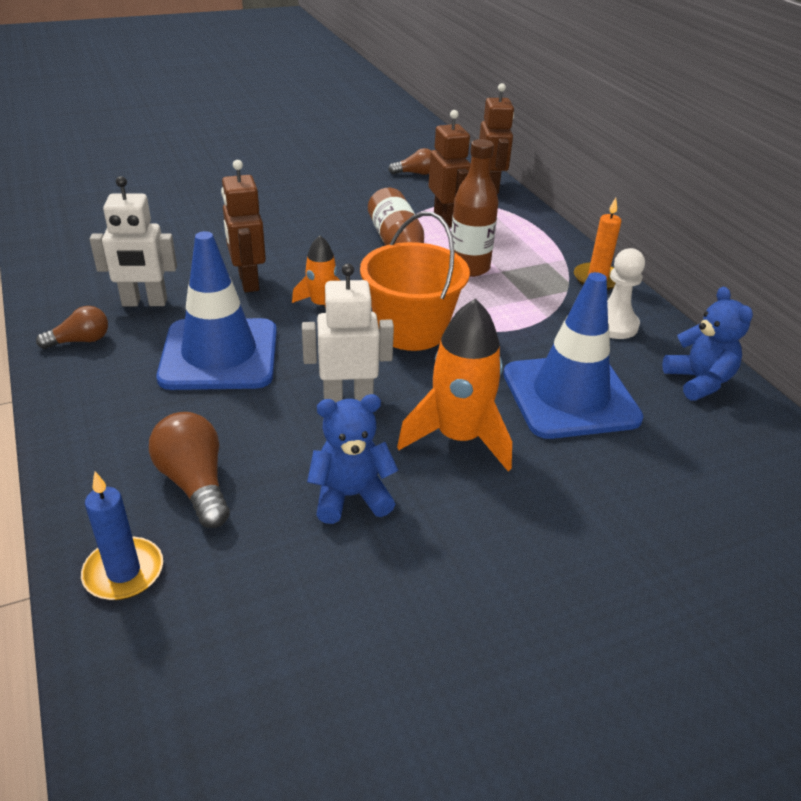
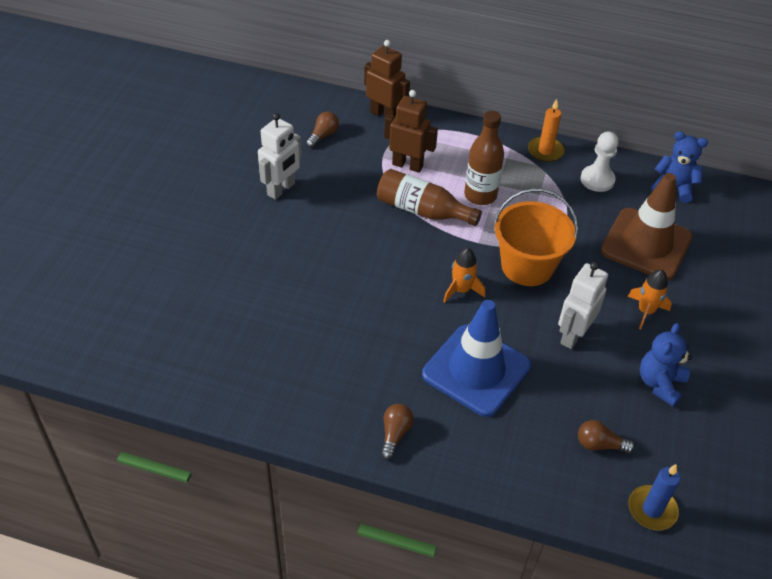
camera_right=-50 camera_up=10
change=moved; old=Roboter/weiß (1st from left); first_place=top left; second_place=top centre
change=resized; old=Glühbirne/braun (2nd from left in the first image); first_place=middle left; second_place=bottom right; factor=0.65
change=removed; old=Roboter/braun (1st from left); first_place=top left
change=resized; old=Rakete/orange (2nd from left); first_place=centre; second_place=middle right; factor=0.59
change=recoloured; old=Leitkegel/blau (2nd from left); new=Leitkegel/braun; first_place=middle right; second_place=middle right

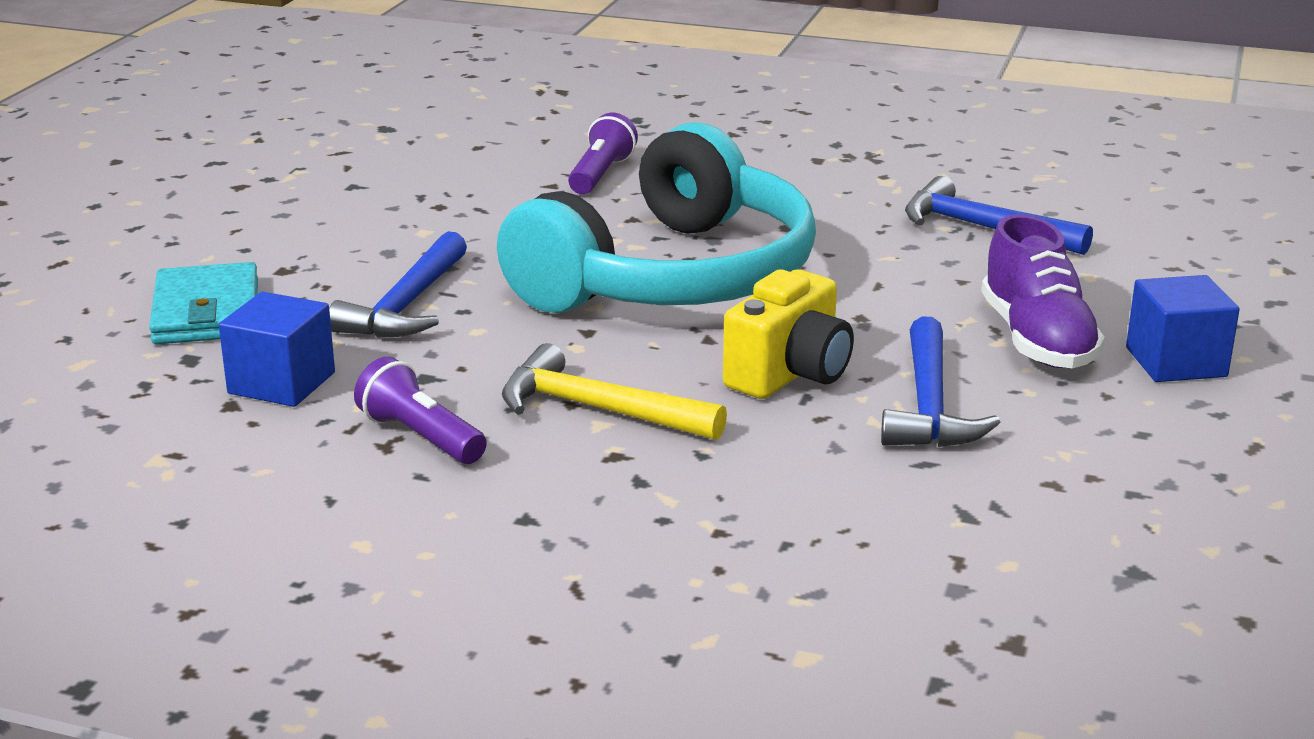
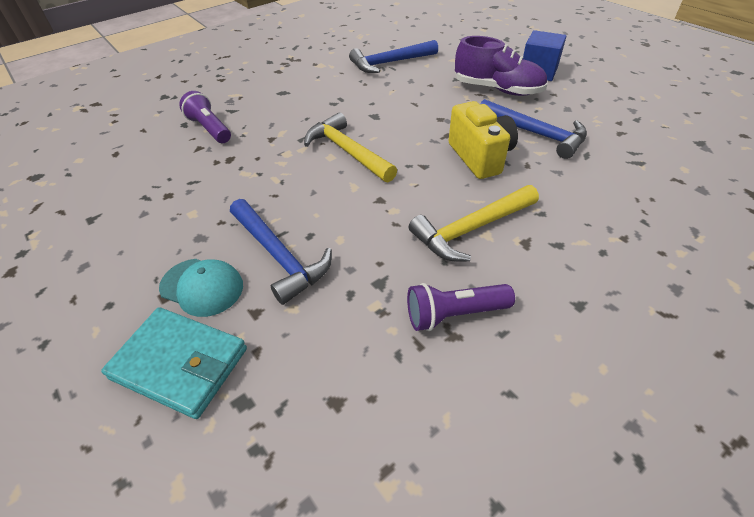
camera_right=-55 camera_up=20
change=removed; old=Kubus/blau (1st from left); first_place=middle left
change=replaced; old=Kopfhörer/türkis; new=Hammer/gelb (1st from left); first_place=top centre; second_place=top centre
change=added; new=Kappe/türkis; second_place=middle left

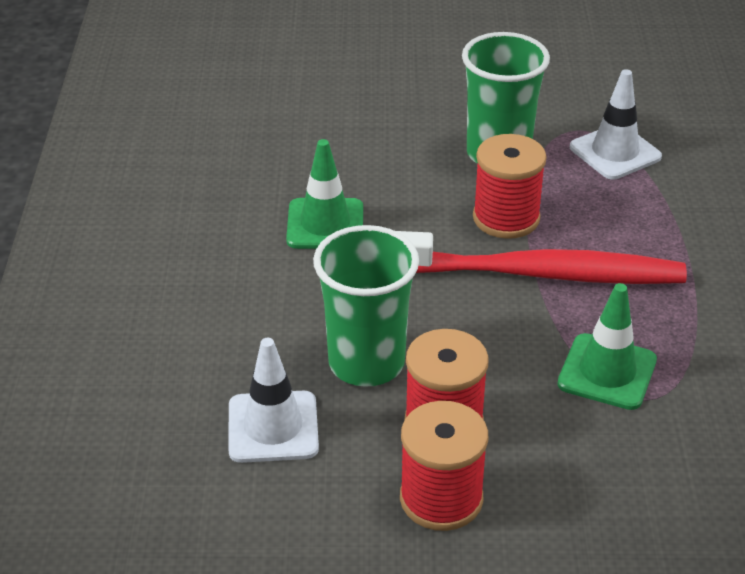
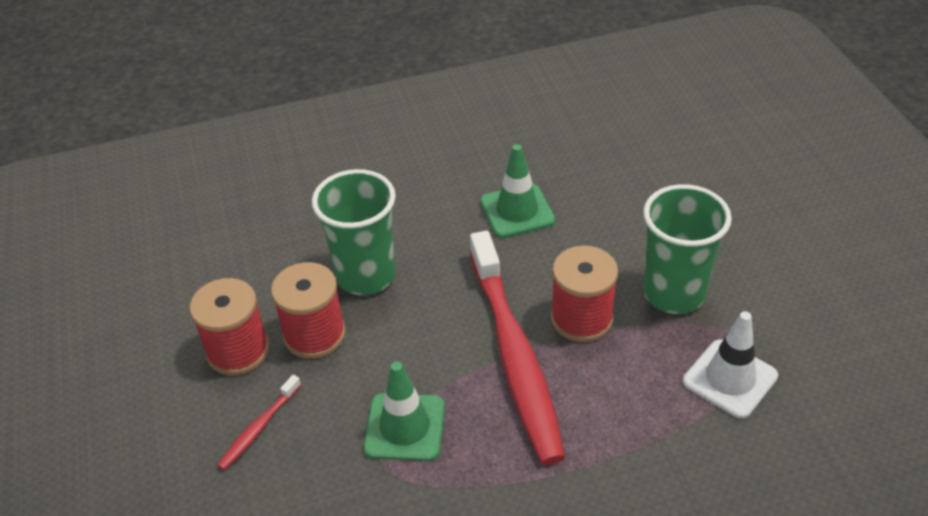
camera_right=75 camera_up=5
change=removed; old=Leitkegel/weiß (1st from left); first_place=bottom centre
change=added; new=Zahnbürste/rot (1st from left); second_place=bottom left

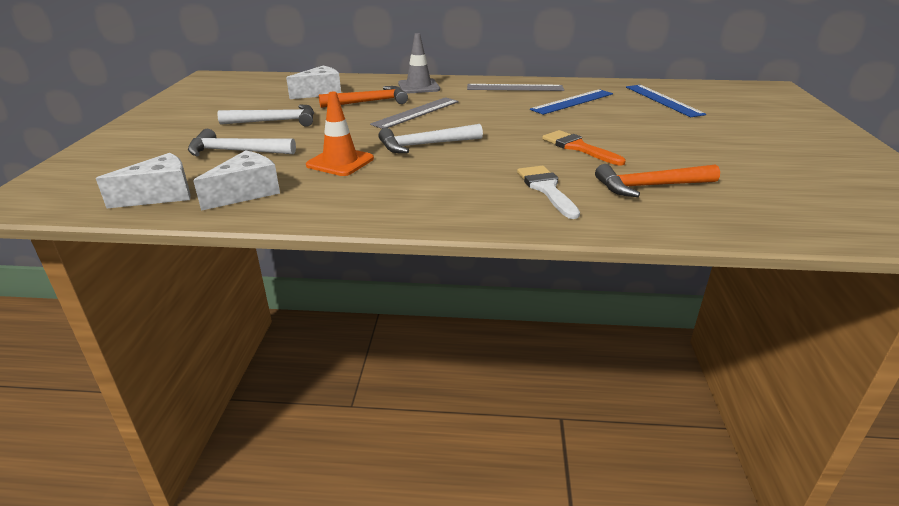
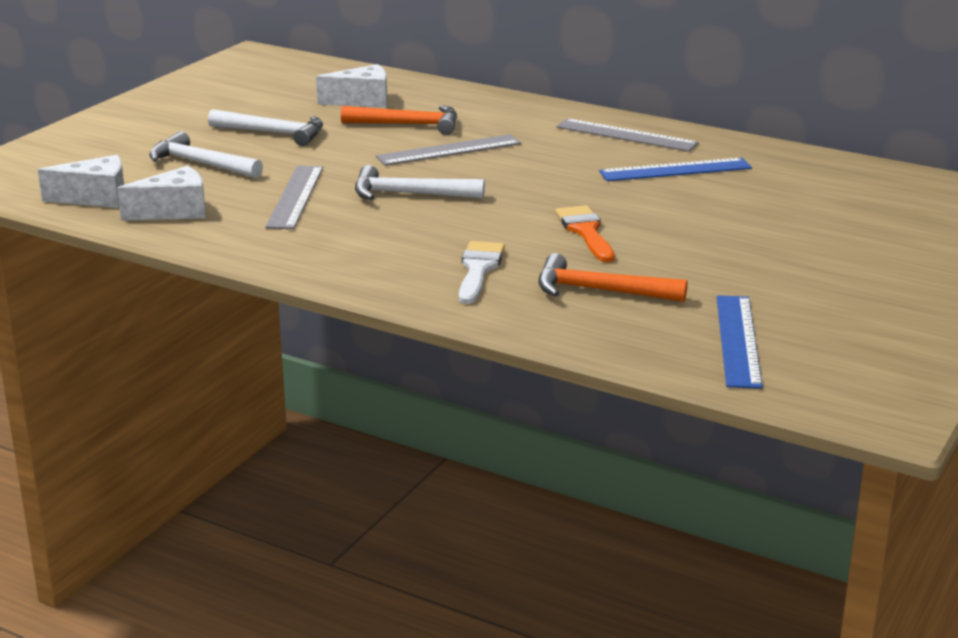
camera_right=25 camera_up=-5
change=replaced; old=Leitkegel/orange; new=Lineal/grau (1st from left); first_place=top centre; second_place=top left
change=removed; old=Leitkegel/grau; first_place=top centre
change=moved; old=Lineal/blau (2nd from left); first_place=top right; second_place=middle right

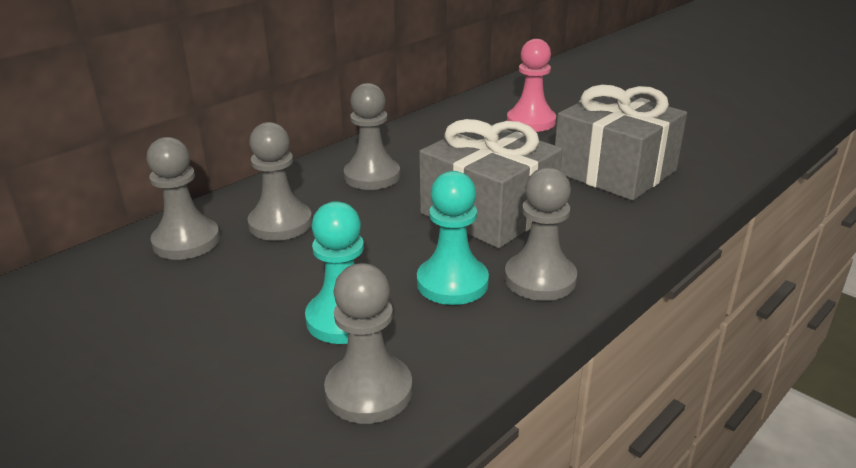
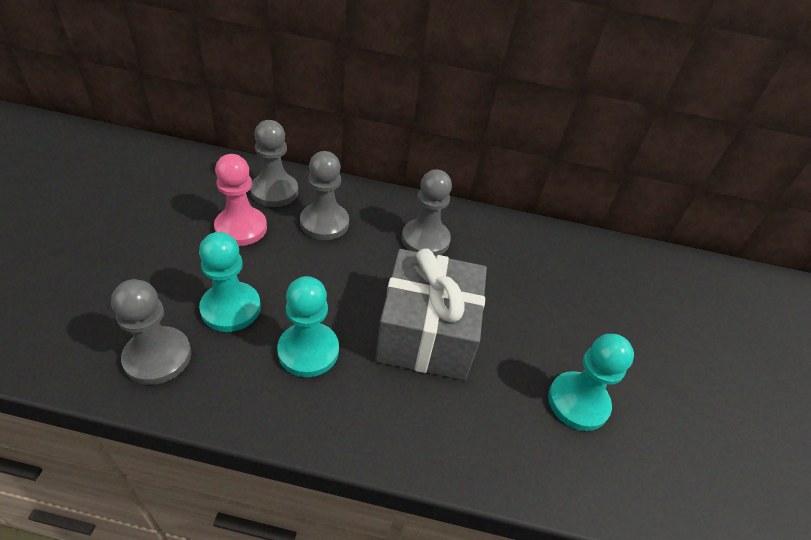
camera_right=50 camera_up=15
change=removed; old=Bauer/grau (5th from left); first_place=centre
change=moved; old=Bauer/rosa; first_place=top centre; second_place=middle left
change=replaced; old=Geschenk/grau (2nd from left); new=Bauer/türkis (3rd from left); first_place=top right; second_place=bottom right

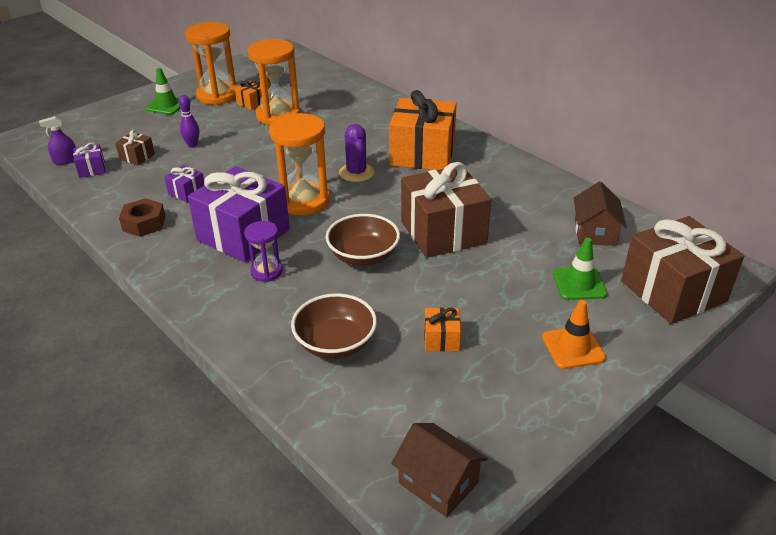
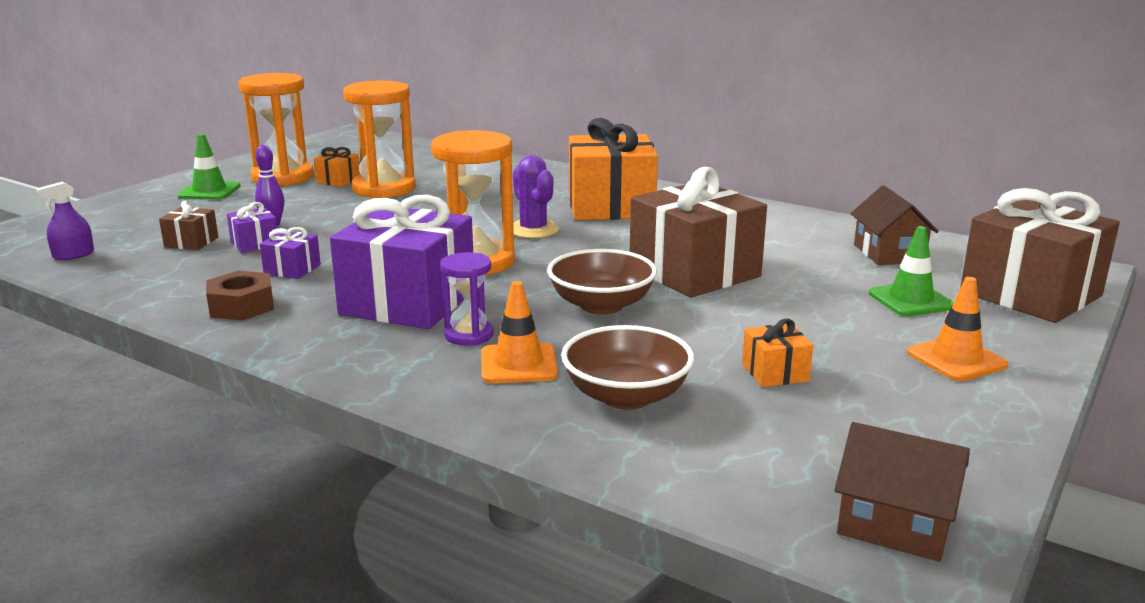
camera_right=-15 camera_up=-15
change=moved; old=Geschenk/lila (1st from left); first_place=top left; second_place=middle left
change=added; new=Leitkegel/orange (1st from left); second_place=centre

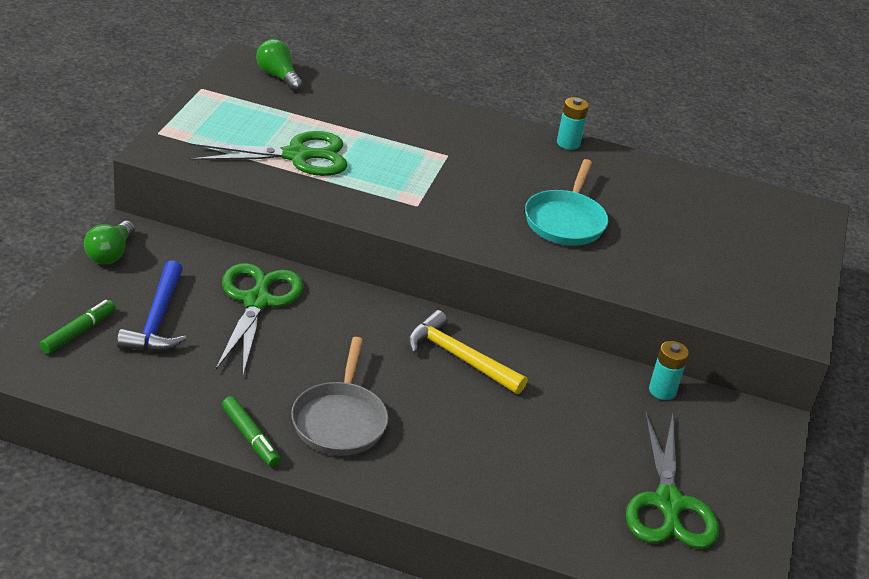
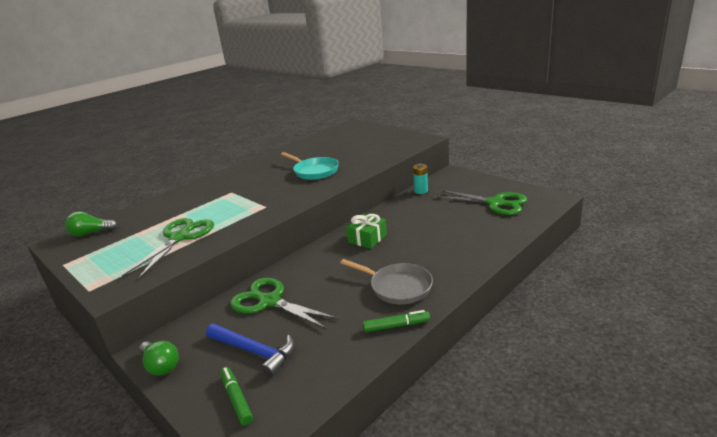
camera_right=-55 camera_up=-10
change=replaced; old=Hammer/gelb; new=Geschenk/grün; first_place=centre; second_place=centre
change=removed; old=Batterie/türkis (1st from left); first_place=top centre

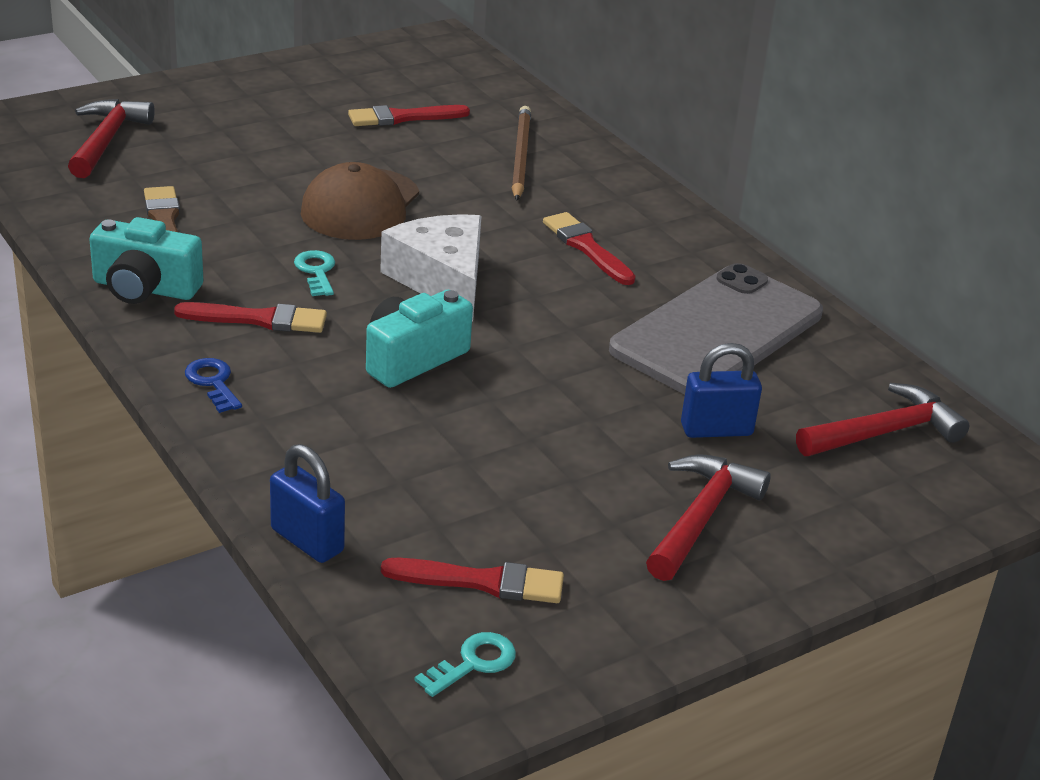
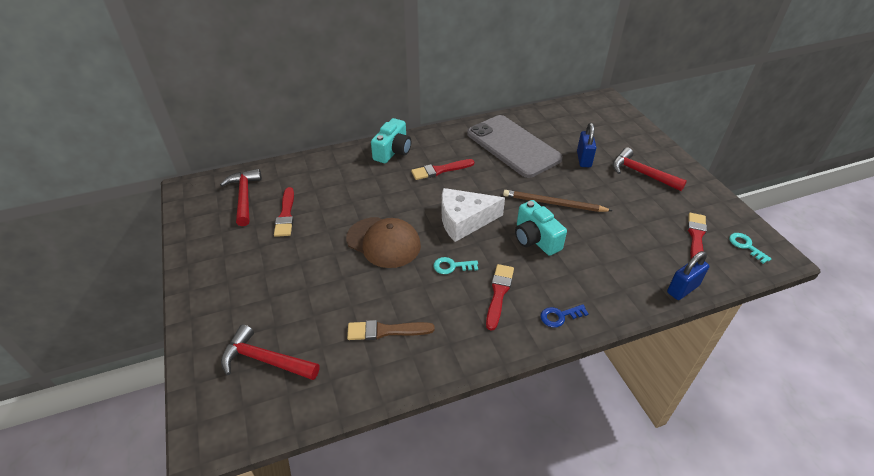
camera_right=-75 camera_up=10
change=moved; old=Kamera/türkis (1st from left); first_place=middle left; second_place=top centre
change=moved; old=Bleistift/braun; first_place=top centre; second_place=centre
change=moved; old=Hammer/rot (3rd from left in the first image); new=Hammer/rot (1st from left); first_place=middle right; second_place=middle left

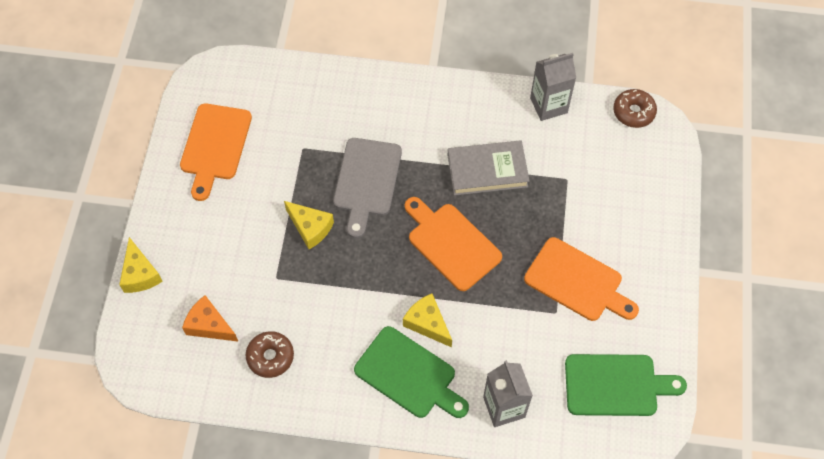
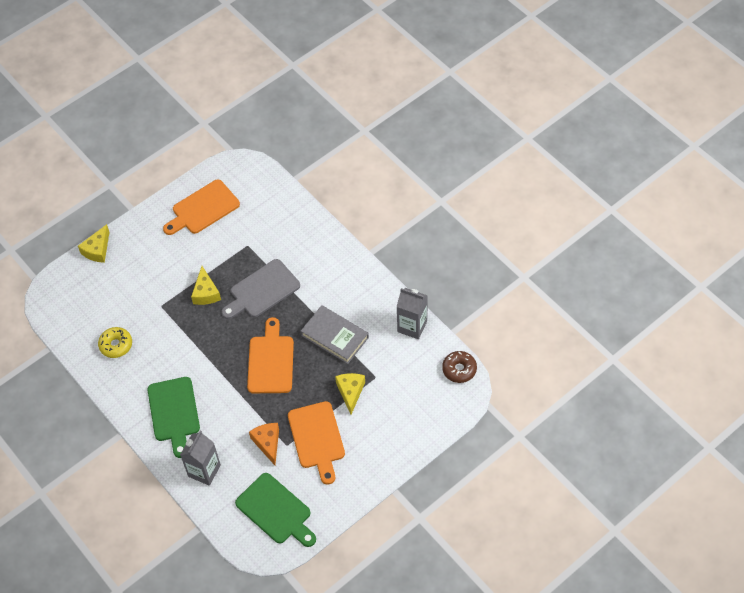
camera_right=45 camera_up=-5
change=moved; old=Käse/orange; first_place=bottom left; second_place=bottom centre
change=recoloured; old=Donut/braun (1st from left); new=Donut/gelb; first_place=bottom left; second_place=middle left
change=moved; old=Käse/gelb (3rd from left); first_place=bottom centre; second_place=centre

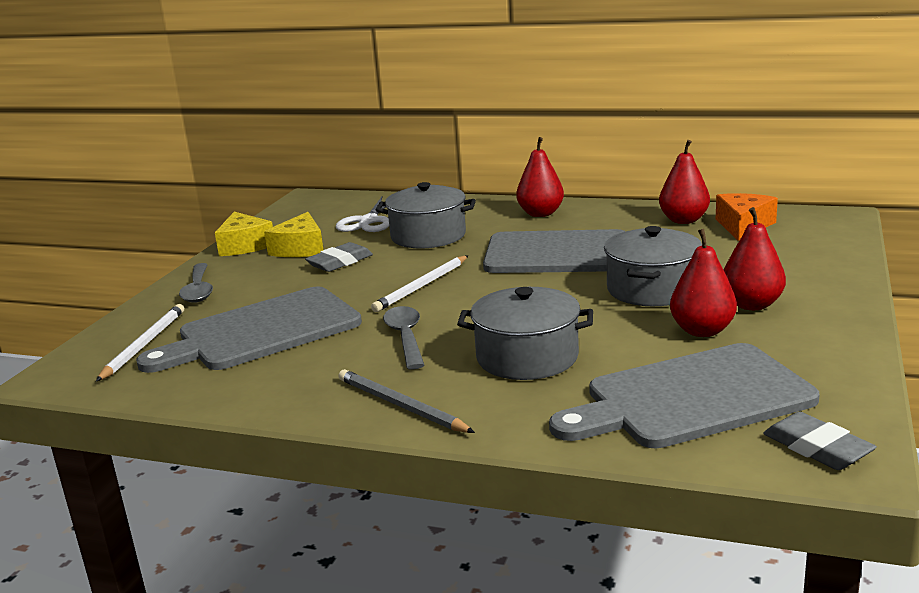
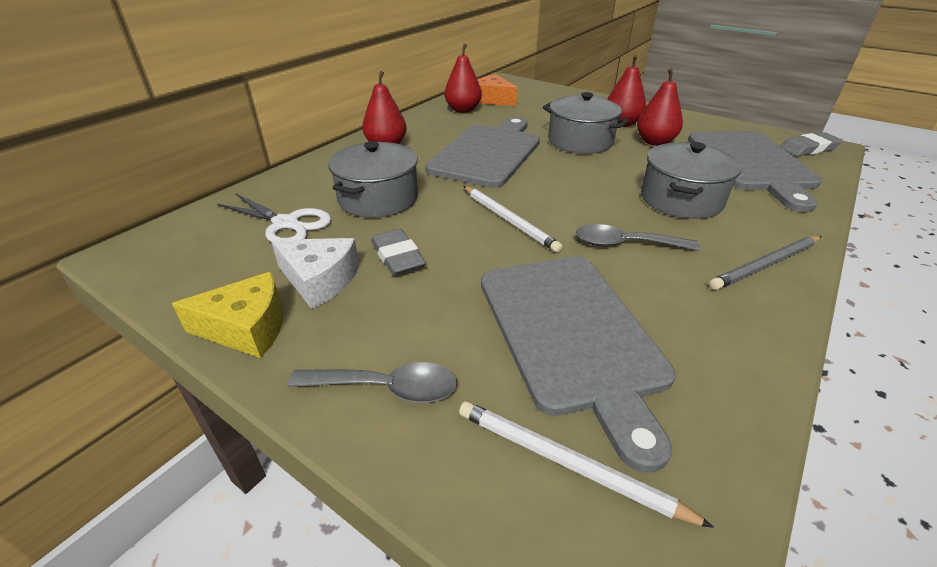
camera_right=-75 camera_up=15
change=recoloured; old=Käse/gelb (2nd from left); new=Käse/weiß; first_place=middle left; second_place=centre

